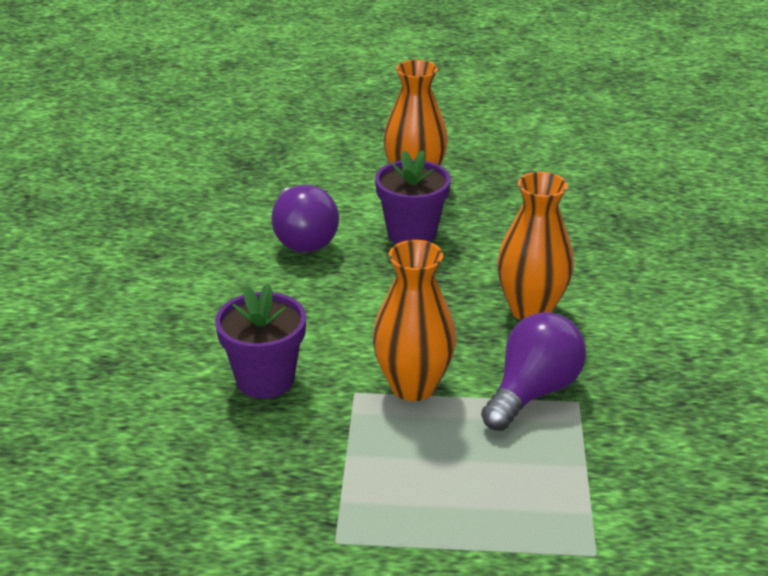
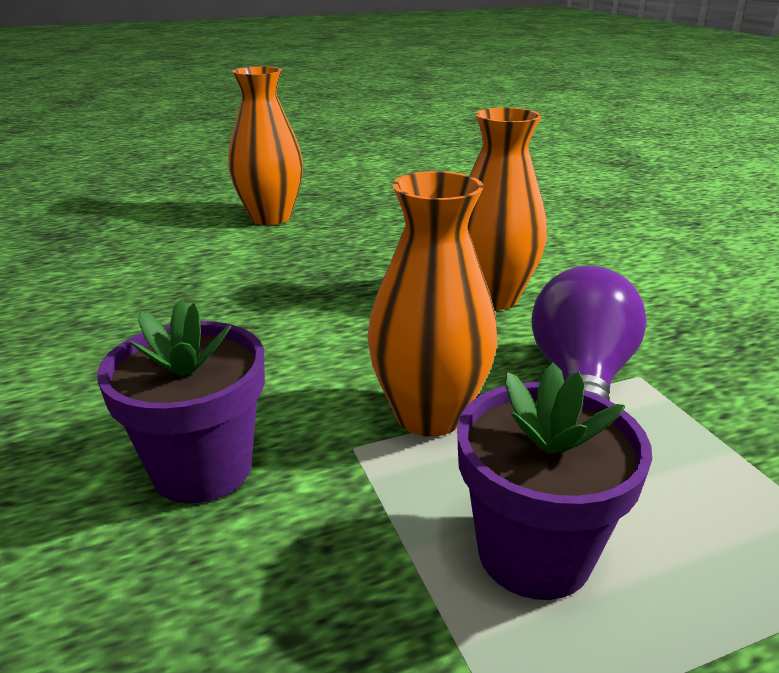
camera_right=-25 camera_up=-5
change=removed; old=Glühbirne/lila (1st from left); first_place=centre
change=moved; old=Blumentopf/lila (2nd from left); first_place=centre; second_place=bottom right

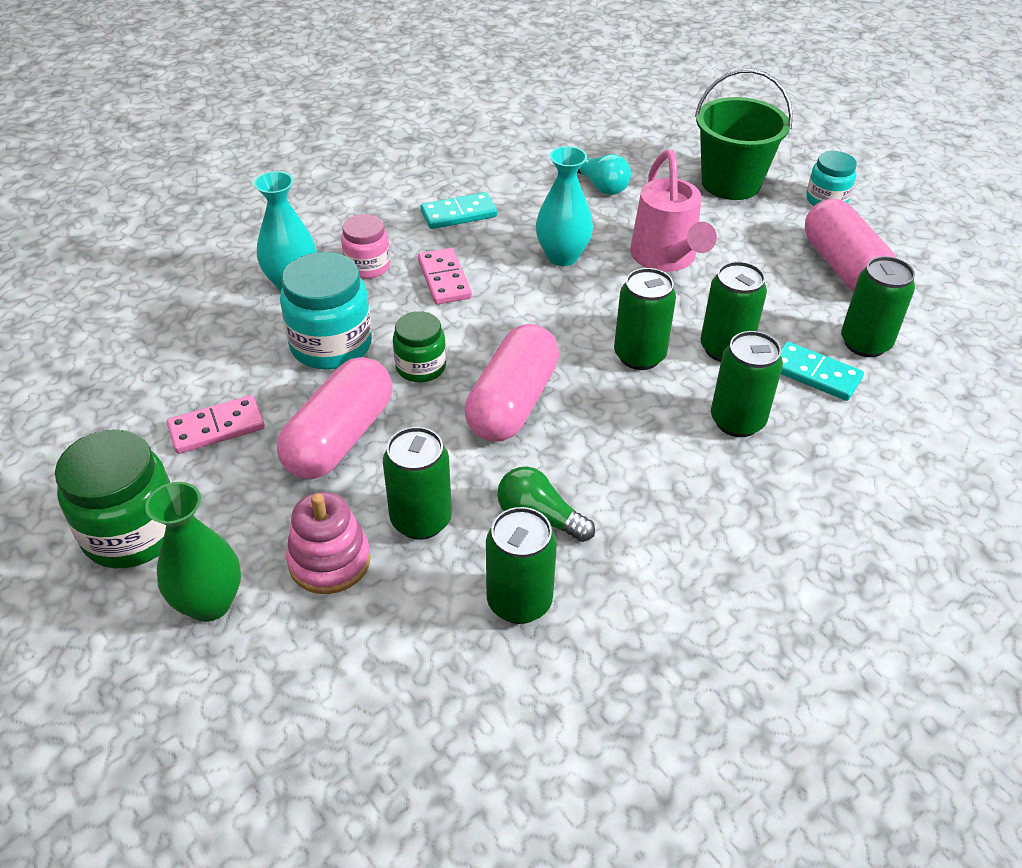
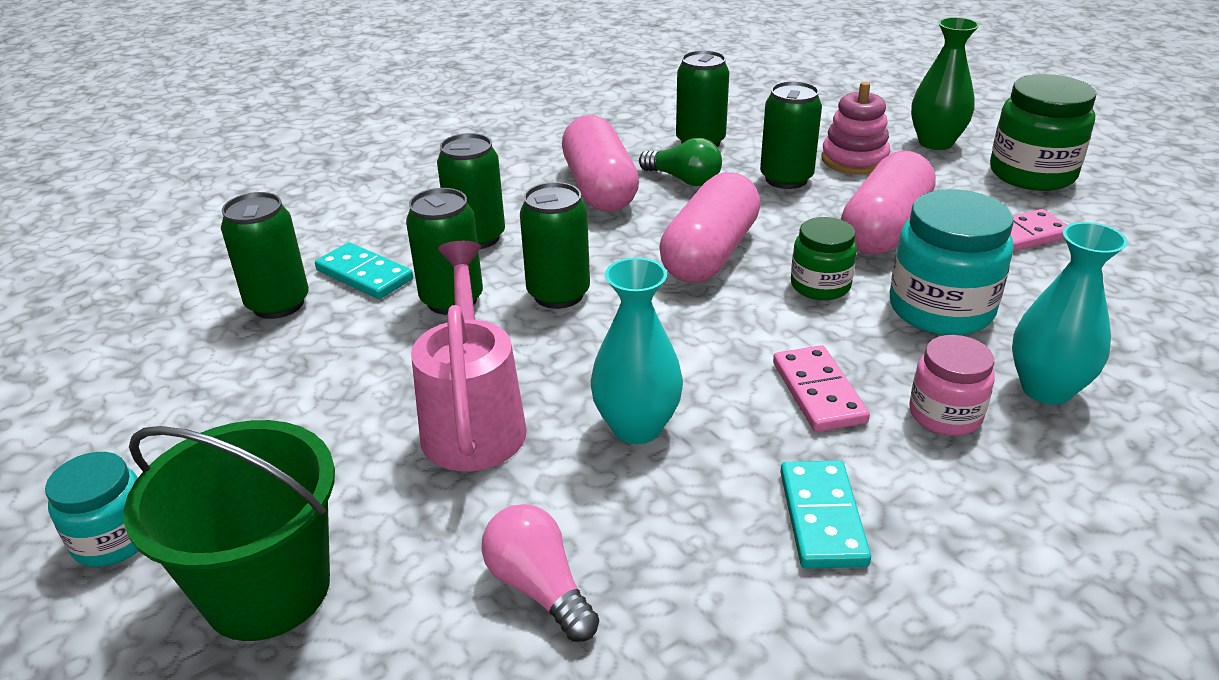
camera_right=-175 camera_up=-10
change=turned; old=Dominostein/türkis (1st from left in the first image); first_place=top centre; second_place=bottom right; degrees=-75
change=recoloured; old=Glühbirne/türkis; new=Glühbirne/rosa; first_place=top centre; second_place=bottom centre
change=moved; old=Kapsel/rosa (3rd from left in the first image); new=Kapsel/rosa (1st from left); first_place=top right; second_place=top centre

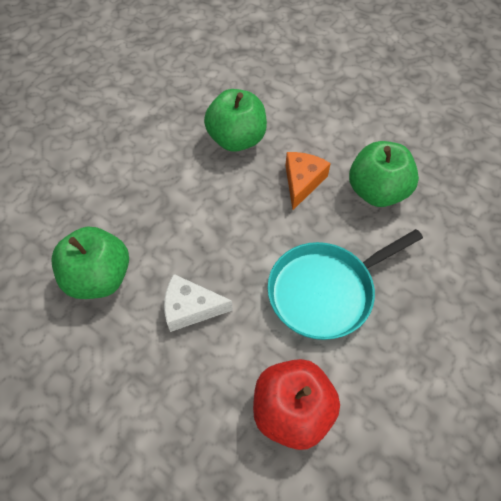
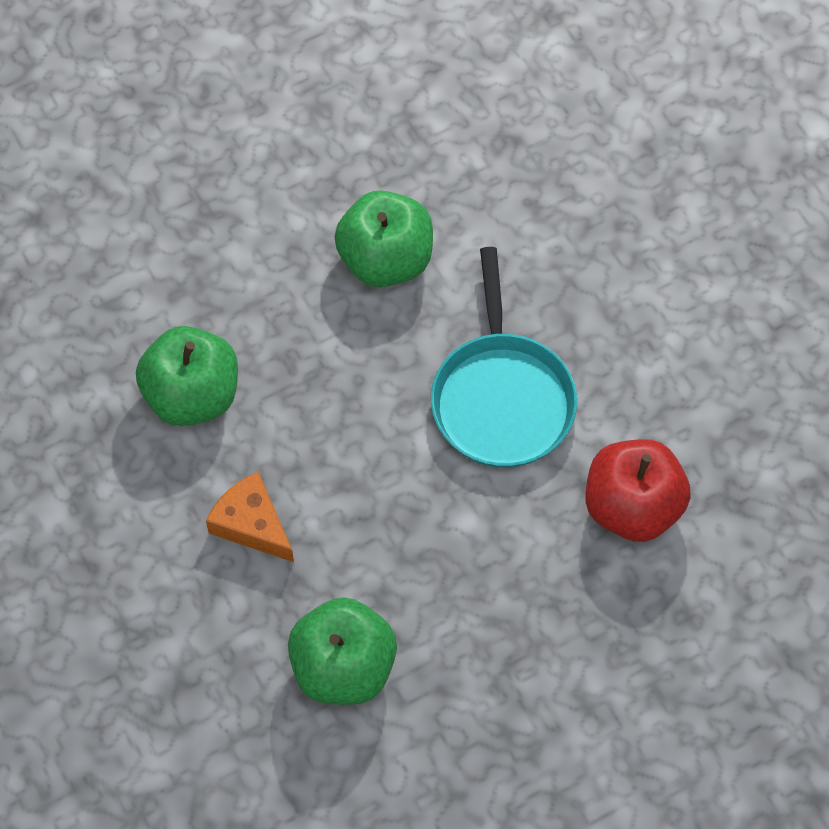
camera_right=-65 camera_up=5
change=removed; old=Käse/weiß; first_place=centre
change=moved; old=Käse/orange; first_place=centre; second_place=middle left

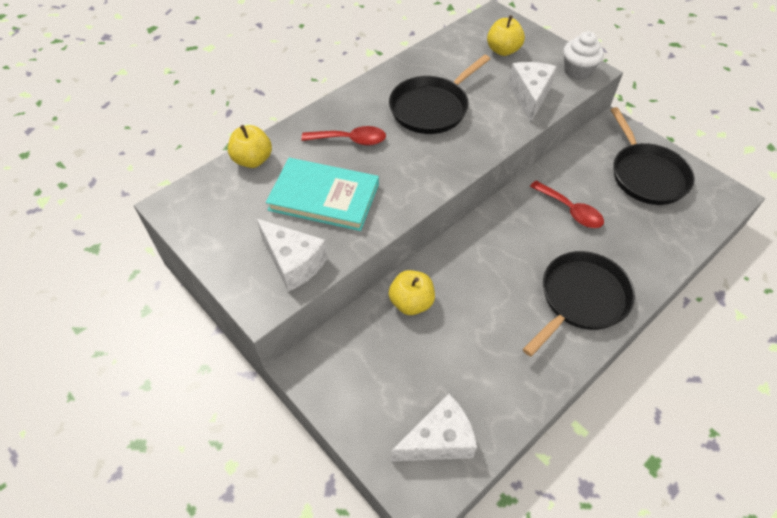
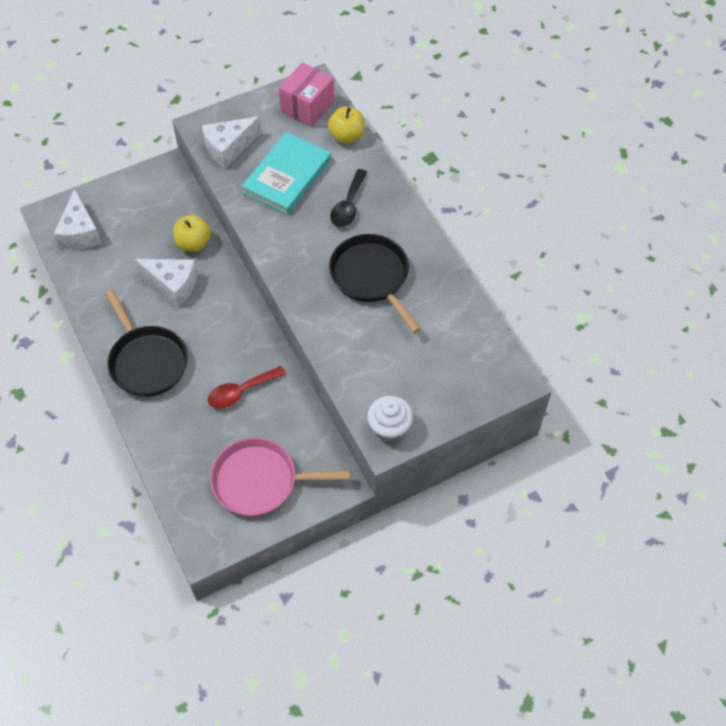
camera_right=105 camera_up=5
change=recoloured; old=Löffel/rot (1st from left); new=Löffel/schwarz; first_place=top centre; second_place=top centre
change=removed; old=Apfel/gelb (3rd from left); first_place=top centre
change=moved; old=Käse/weiß (3rd from left in the first image); new=Käse/weiß (2nd from left); first_place=top right; second_place=middle left
change=recoloured; old=Pfanne/schwarz (3rd from left); new=Pfanne/rosa; first_place=top right; second_place=centre
change=added; new=Schachtel/rosa; second_place=top centre

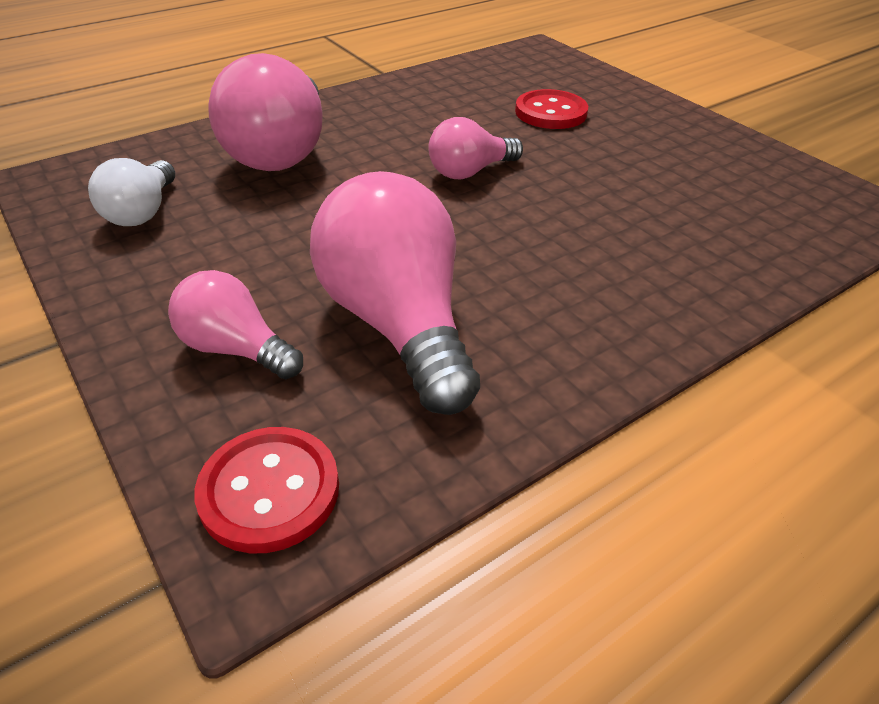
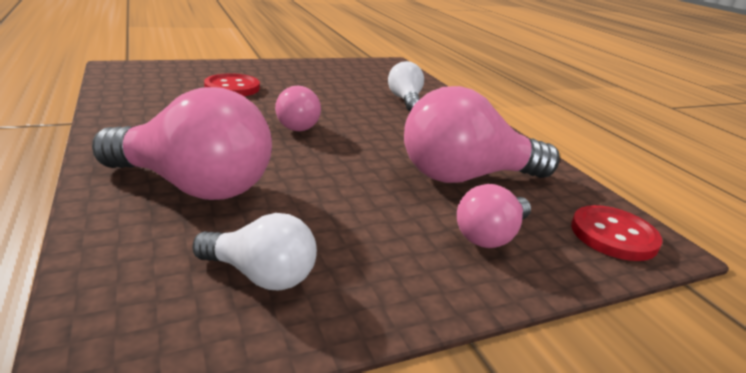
camera_right=-80 camera_up=-15
change=added; new=Glühbirne/weiß (2nd from left); second_place=top centre

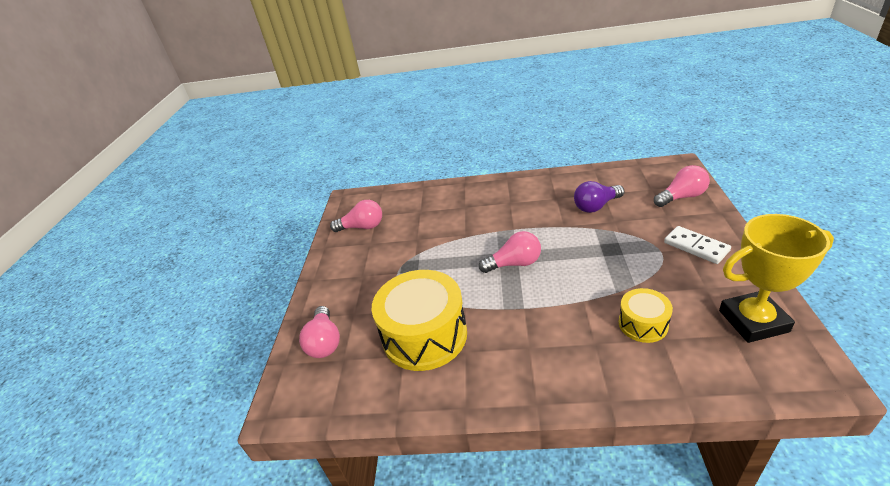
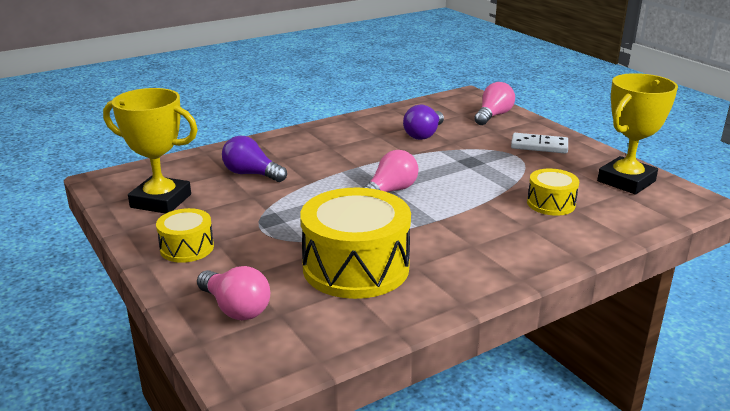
camera_right=-40 camera_up=-10
change=replaced; old=Glühbirne/rosa (2nd from left); new=Pokal/gelb (1st from left); first_place=centre; second_place=middle left
change=added; new=Trommel/gelb (1st from left); second_place=middle left
change=added; new=Glühbirne/lila (1st from left); second_place=centre

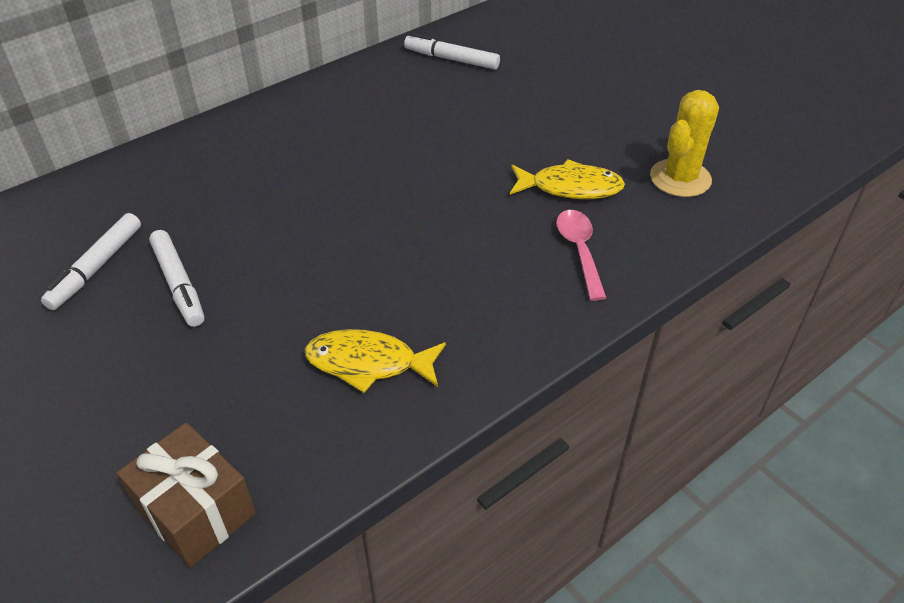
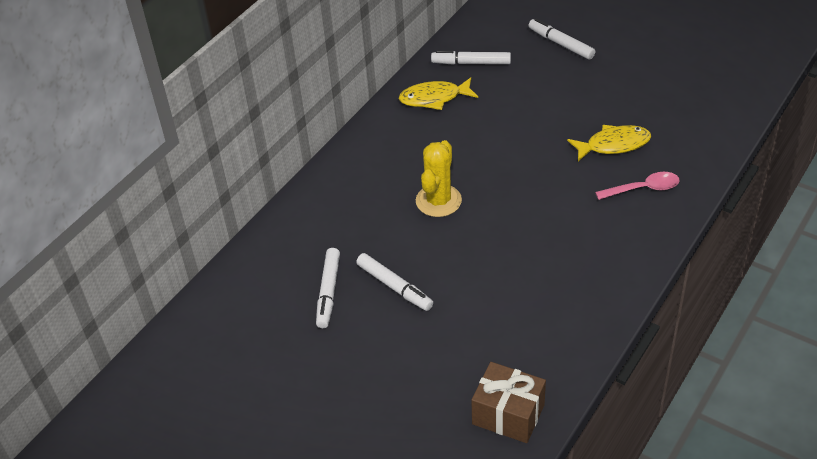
camera_right=-15 camera_up=0
change=moved; old=Fisch/gelb (1st from left); first_place=centre; second_place=top centre
change=turned; old=Löffel/rosa; first_place=centre; second_place=middle right; degrees=105
change=moved; old=Kaktus/gelb; first_place=top right; second_place=centre
change=added; new=Filzstift/weiß (4th from left); second_place=top right

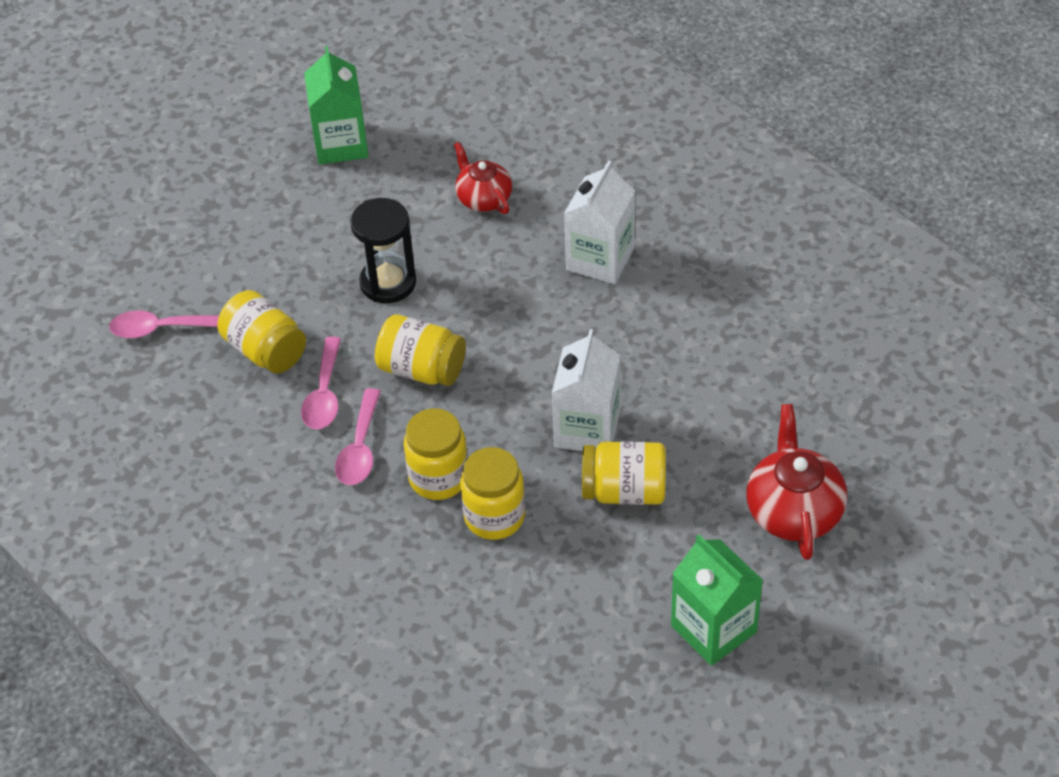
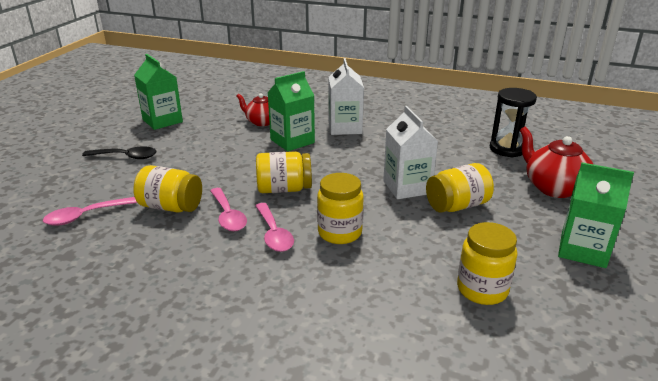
camera_right=-30 camera_up=-20
change=moved; old=Sanduhr/schwarz; first_place=top centre; second_place=top right
change=moved; old=Einmachglas/gelb (4th from left in the first image); new=Einmachglas/gelb (5th from left); first_place=centre; second_place=bottom right
change=added; new=Löffel/schwarz; second_place=middle left
change=added; new=Getränkekarton/grün (2nd from left); second_place=top centre

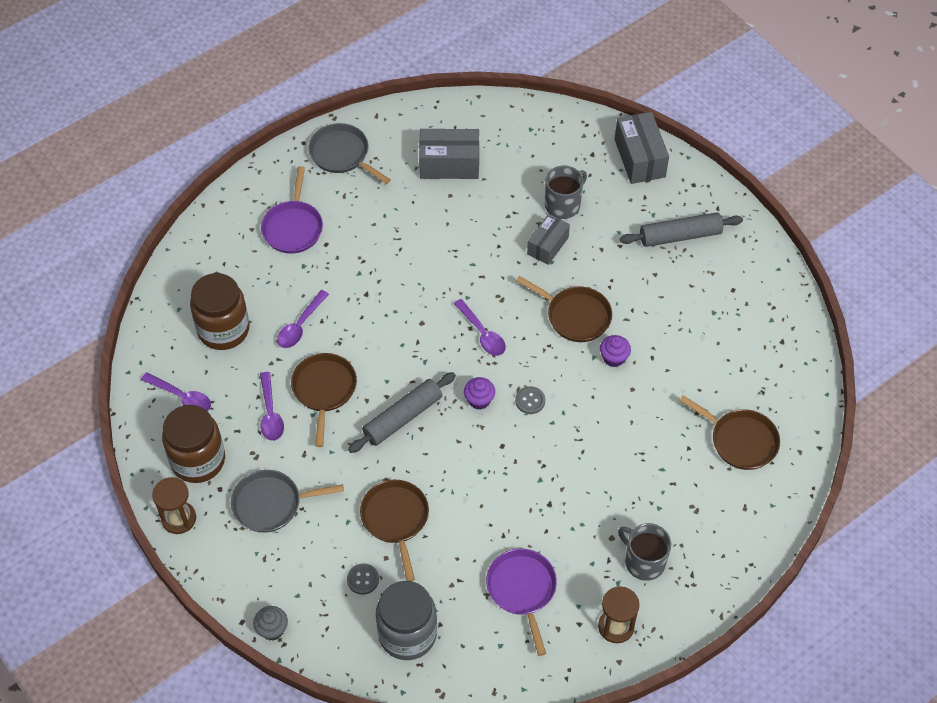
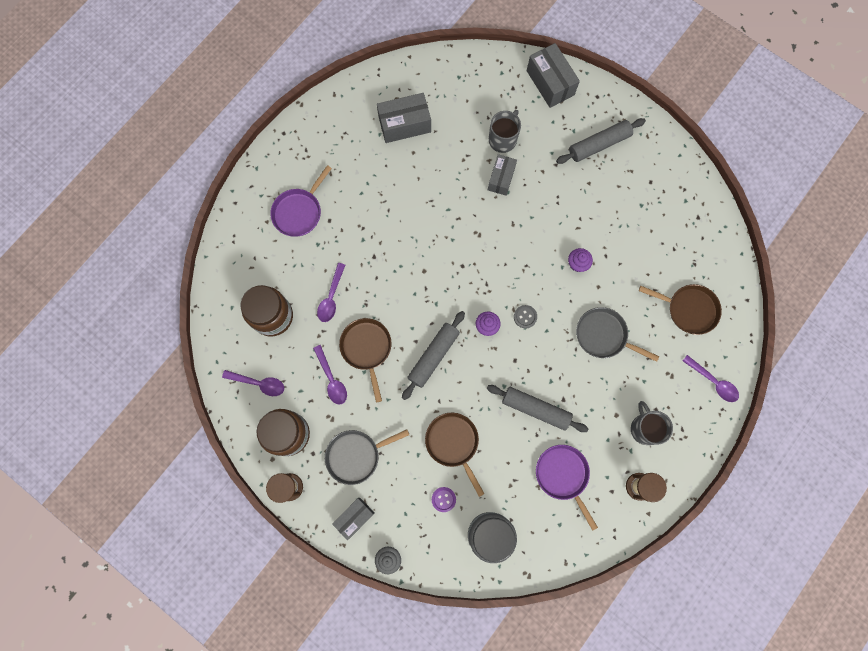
camera_right=-15 camera_up=20
change=turned; old=Pfanne/lila (1st from left); first_place=top left; second_place=top centre; degrees=45
change=moved; old=Pfanne/grau (2nd from left); first_place=top centre; second_place=middle right
change=recoloured; old=Knopf/grau (1st from left); new=Knopf/lila; first_place=bottom centre; second_place=bottom centre
change=moved; old=Löffel/lila (4th from left); first_place=centre; second_place=middle right
change=removed; old=Pfanne/braun (3rd from left); first_place=centre
change=turned; old=Tasse/grau (2nd from left); first_place=bottom right; second_place=middle right; degrees=45
change=added; new=Schachtel/grau (1st from left); second_place=bottom centre
change=added; new=Nudelholz/grau (2nd from left); second_place=centre

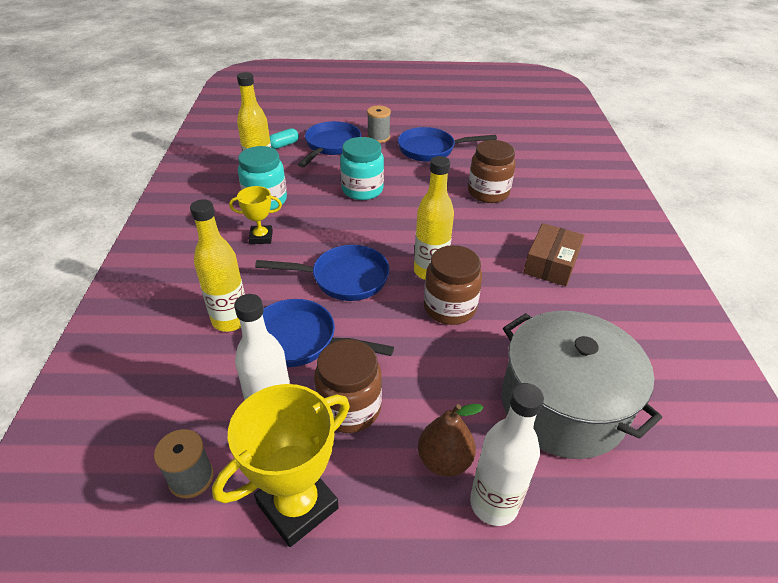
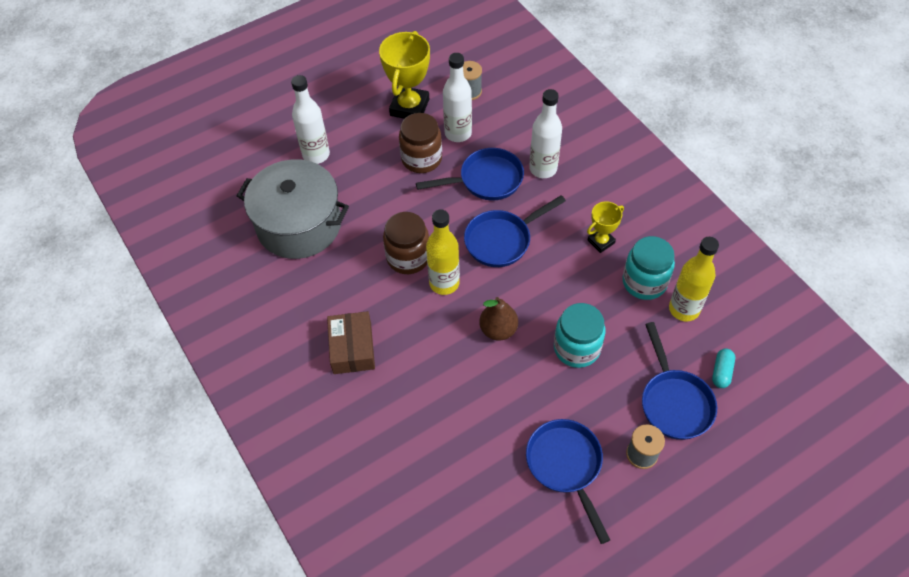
camera_right=150 camera_up=15
change=recoloured; old=Flasche/gelb (1st from left); new=Flasche/weiß (3rd from left); first_place=middle left; second_place=top centre
change=turned; old=Pfanne/blau (4th from left in the first image); first_place=top centre; second_place=bottom centre; degrees=-75
change=moved; old=Birne/braun; first_place=bottom centre; second_place=centre
change=removed; old=Einmachglas/braun (3rd from left); first_place=top centre

